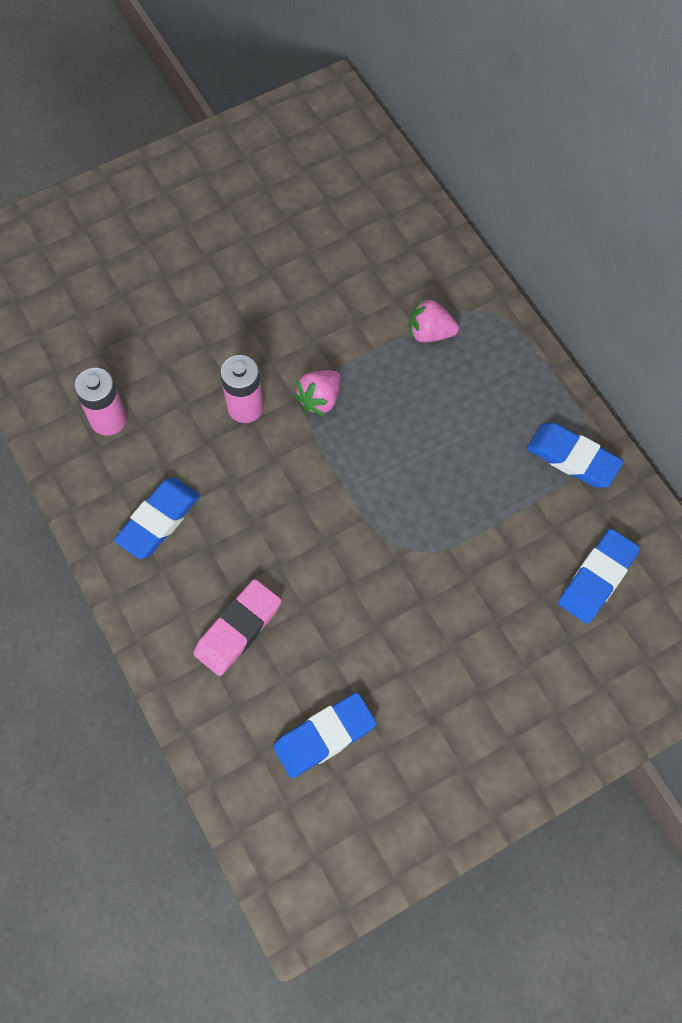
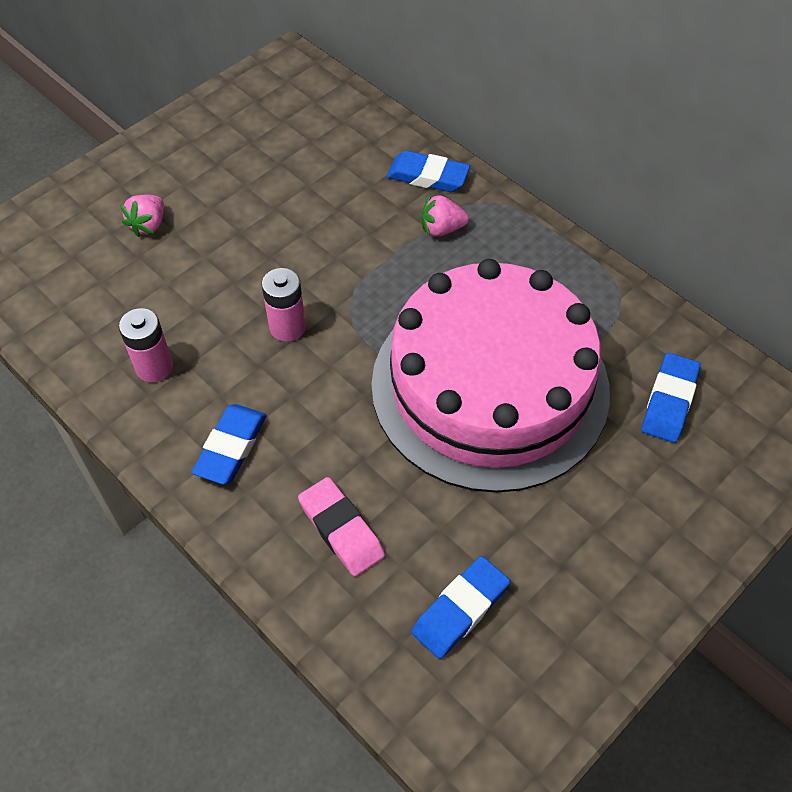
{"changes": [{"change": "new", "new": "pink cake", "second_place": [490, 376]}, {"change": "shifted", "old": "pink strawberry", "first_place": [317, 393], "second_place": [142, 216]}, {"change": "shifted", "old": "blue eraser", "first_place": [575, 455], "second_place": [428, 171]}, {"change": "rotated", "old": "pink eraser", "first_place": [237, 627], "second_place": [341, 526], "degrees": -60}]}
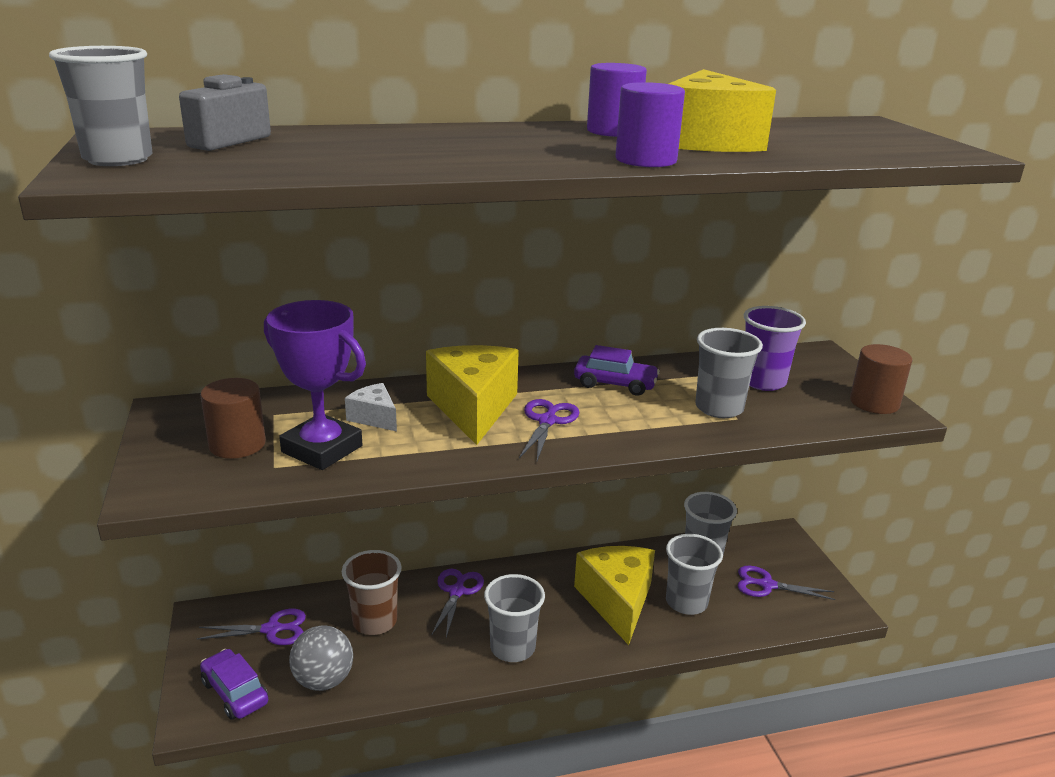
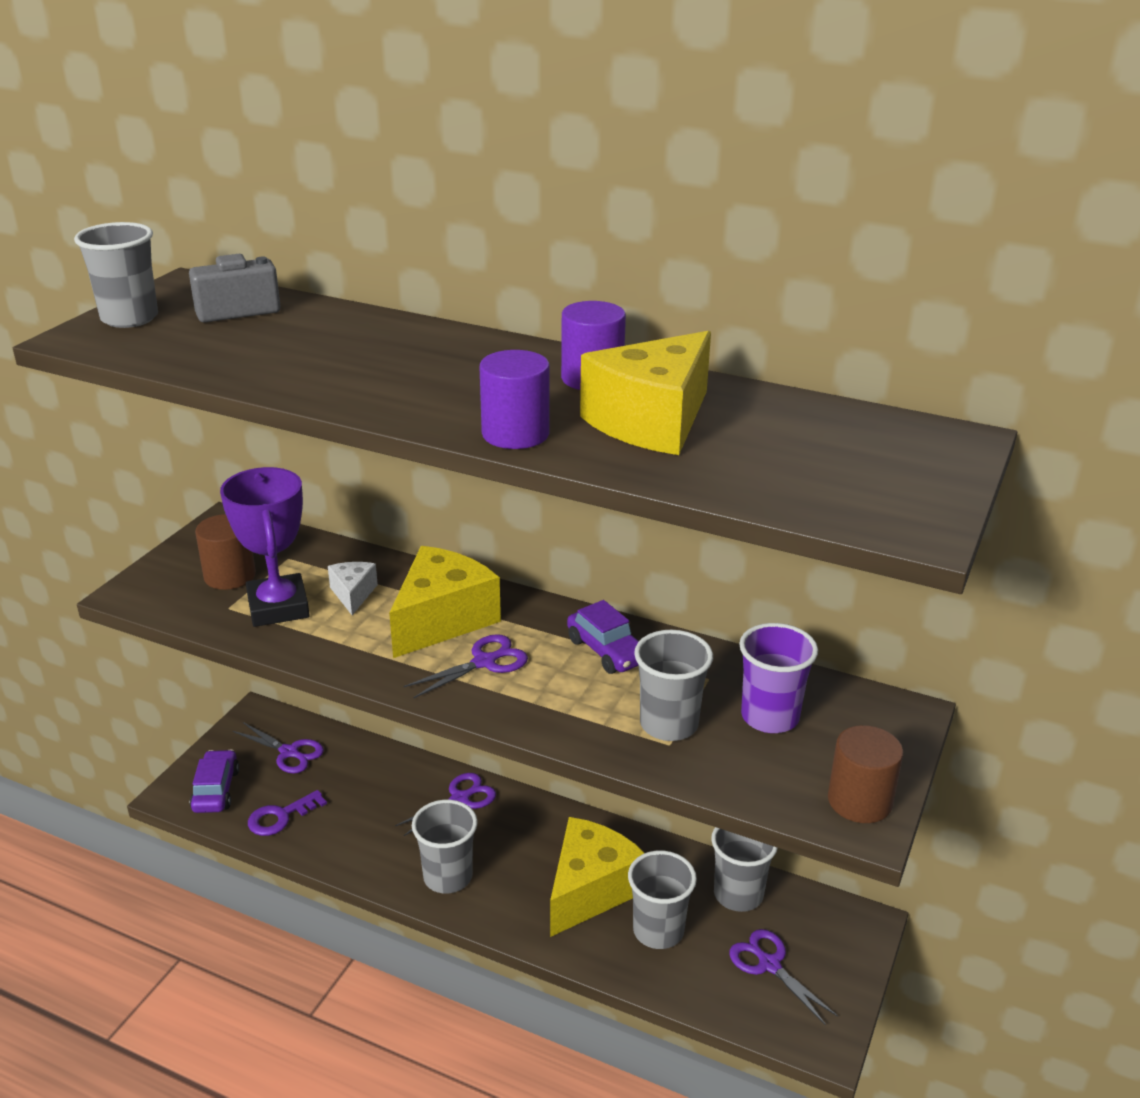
{"changes": [{"change": "gone", "old": "brown cup", "first_place": [372, 592]}, {"change": "swapped", "old": "grey ball", "new": "purple key", "first_place": [321, 658], "second_place": [287, 813]}]}
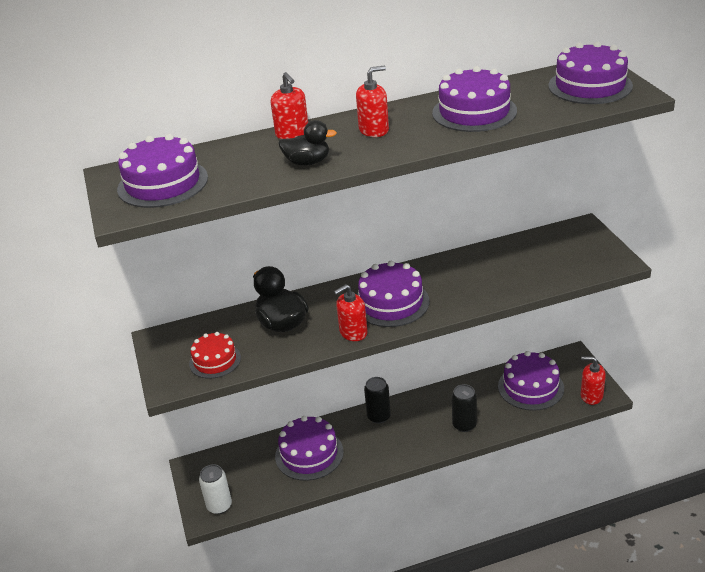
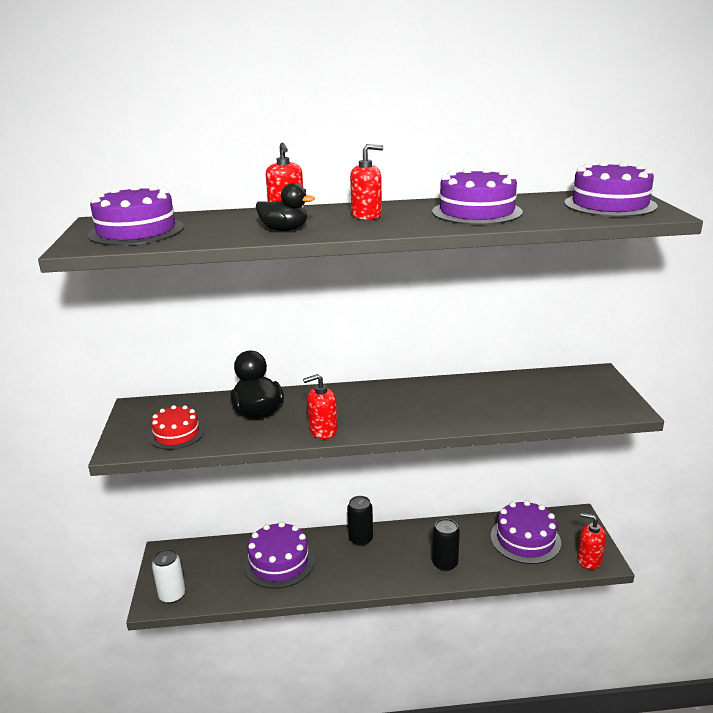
{"changes": [{"change": "gone", "old": "purple cake", "first_place": [393, 294]}]}
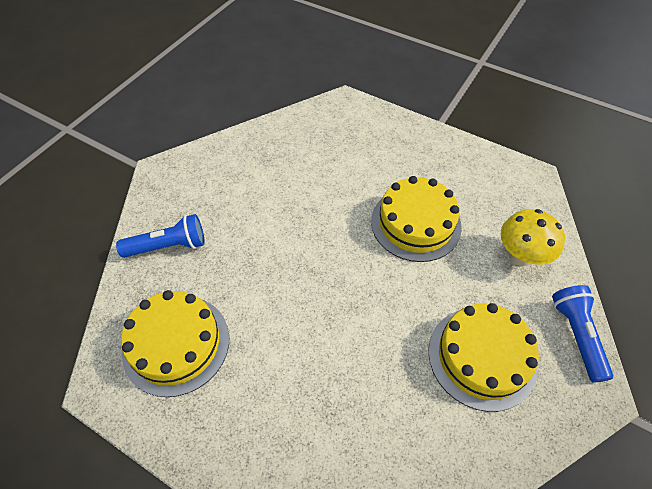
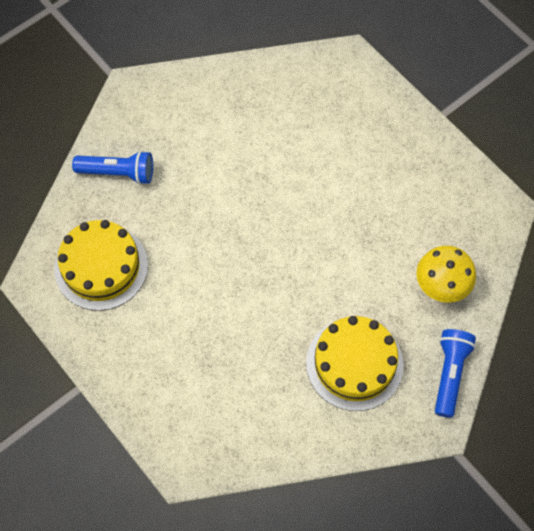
{"changes": [{"change": "gone", "old": "yellow cake", "first_place": [416, 219]}]}
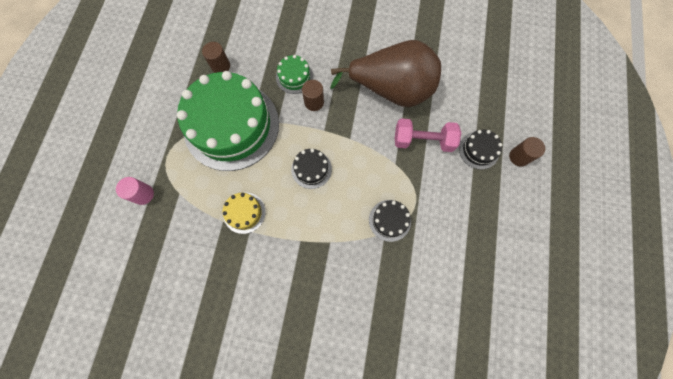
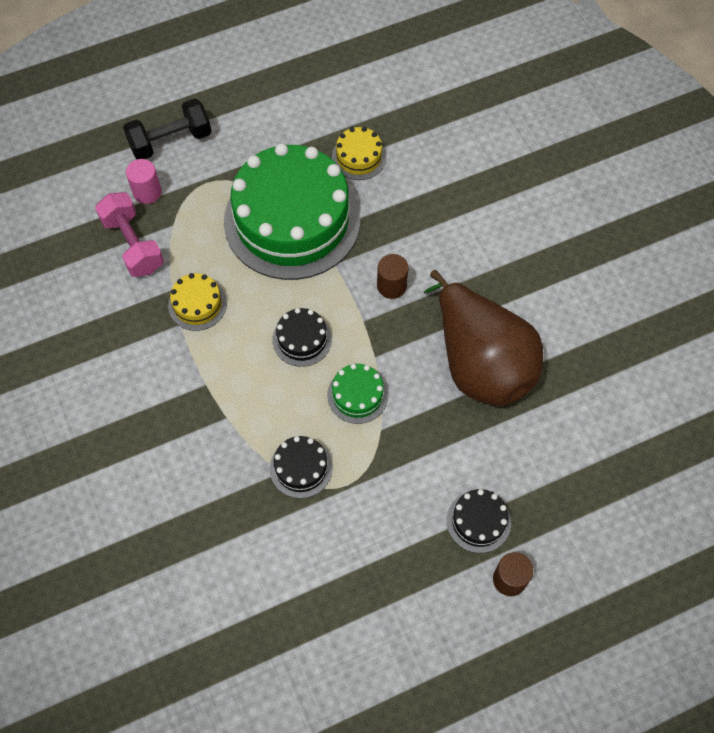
{"changes": [{"change": "new", "new": "black dumbbell", "second_place": [167, 128]}, {"change": "shifted", "old": "green cake", "first_place": [294, 74], "second_place": [357, 394]}, {"change": "shifted", "old": "pink dumbbell", "first_place": [428, 135], "second_place": [129, 234]}, {"change": "swapped", "old": "brown cylinder", "new": "yellow cake", "first_place": [216, 57], "second_place": [359, 153]}]}
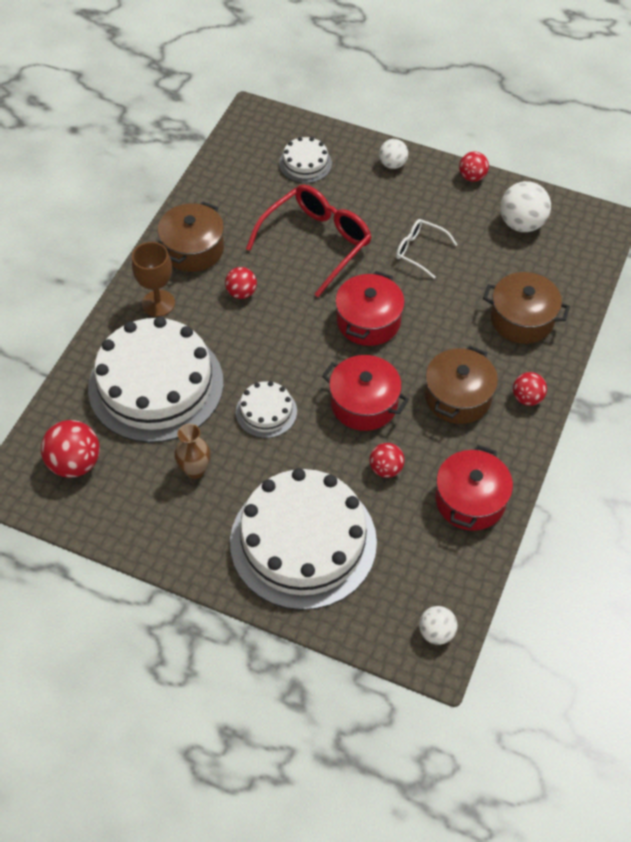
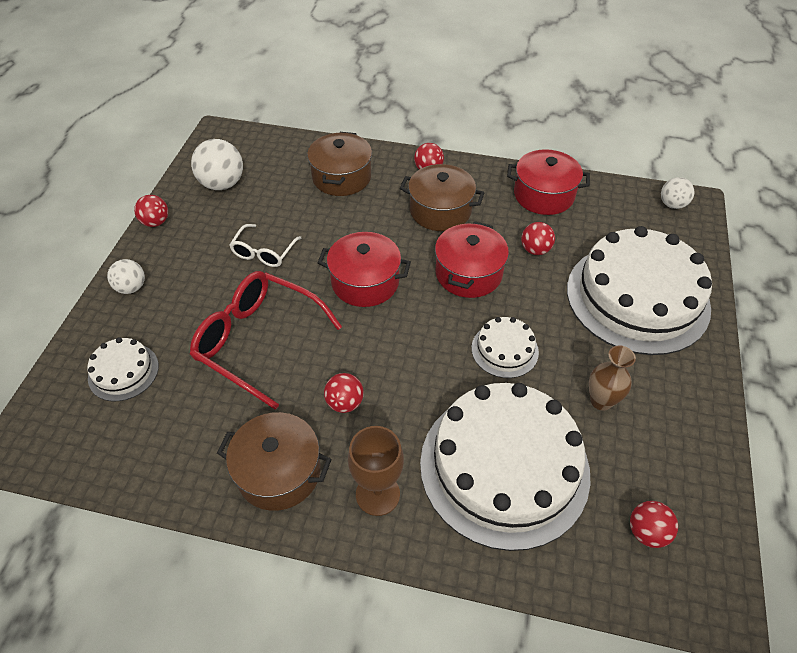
{"changes": [{"change": "scaled", "old": "red ball", "first_place": [70, 449], "second_place": [654, 524], "factor": 0.61}]}
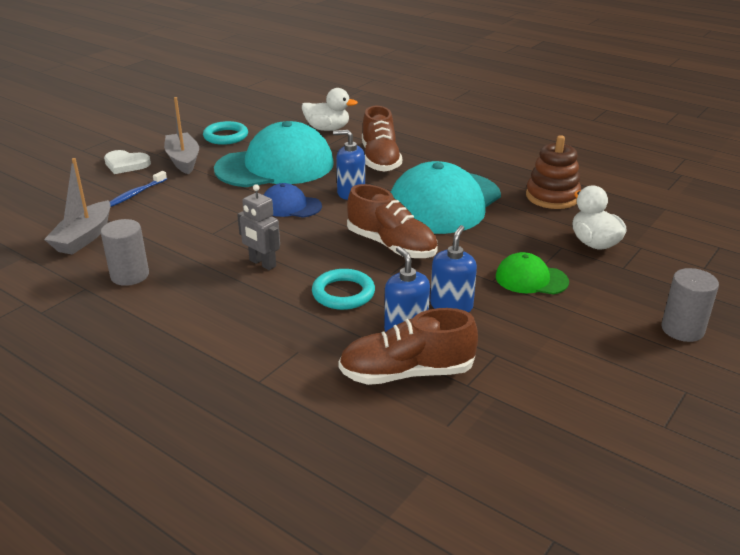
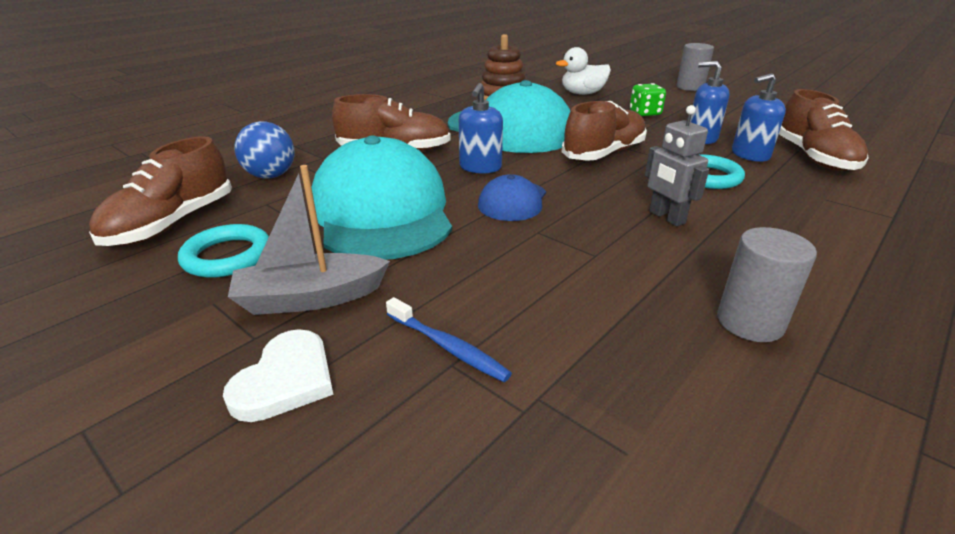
{"changes": [{"change": "gone", "old": "grey boat", "first_place": [77, 206]}, {"change": "new", "new": "brown shoe", "second_place": [160, 191]}, {"change": "swapped", "old": "white duck", "new": "blue ball", "first_place": [330, 109], "second_place": [265, 149]}, {"change": "swapped", "old": "green cap", "new": "green dice", "first_place": [532, 273], "second_place": [648, 99]}, {"change": "rotated", "old": "grey robot", "first_place": [258, 227], "second_place": [677, 165], "degrees": 105}]}
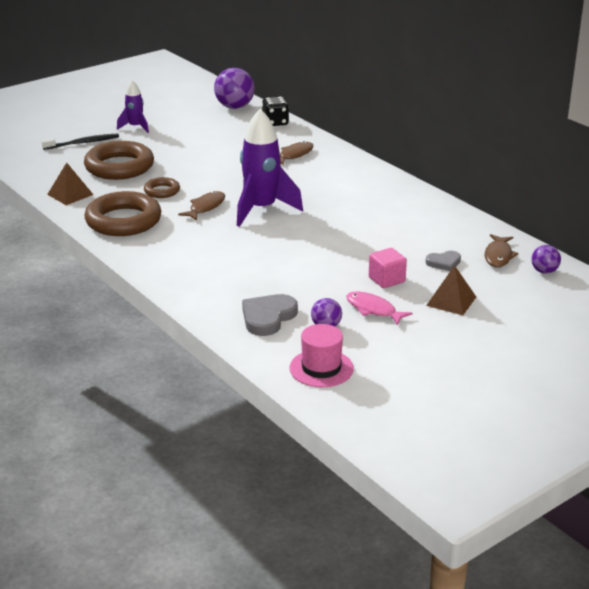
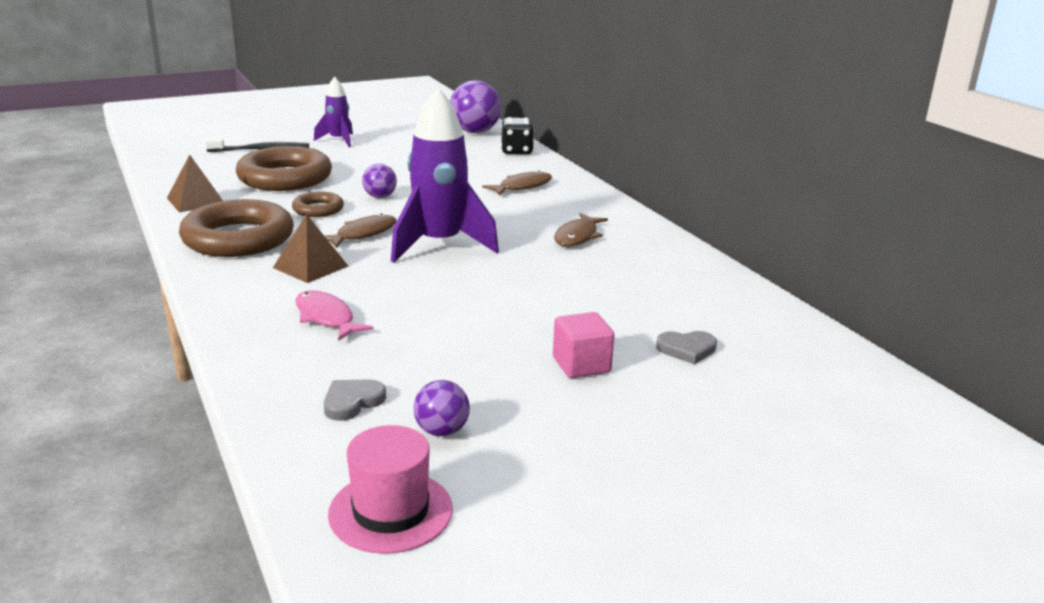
{"changes": [{"change": "shifted", "old": "pink fish", "first_place": [379, 308], "second_place": [334, 315]}, {"change": "shifted", "old": "brown pyramid", "first_place": [451, 290], "second_place": [310, 248]}, {"change": "shifted", "old": "brown fish", "first_place": [502, 250], "second_place": [581, 229]}, {"change": "shifted", "old": "purple ball", "first_place": [546, 259], "second_place": [379, 181]}, {"change": "scaled", "old": "grey heart", "first_place": [270, 315], "second_place": [355, 400], "factor": 0.6}]}
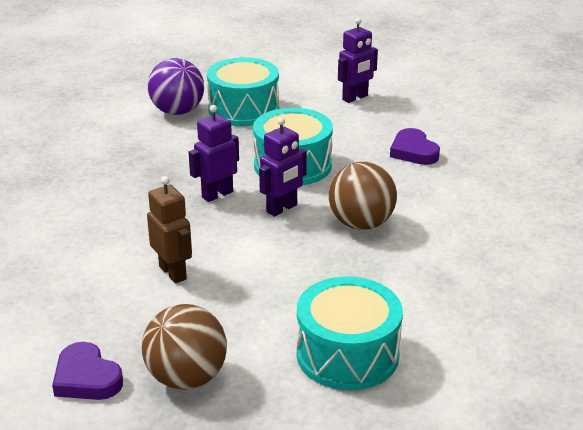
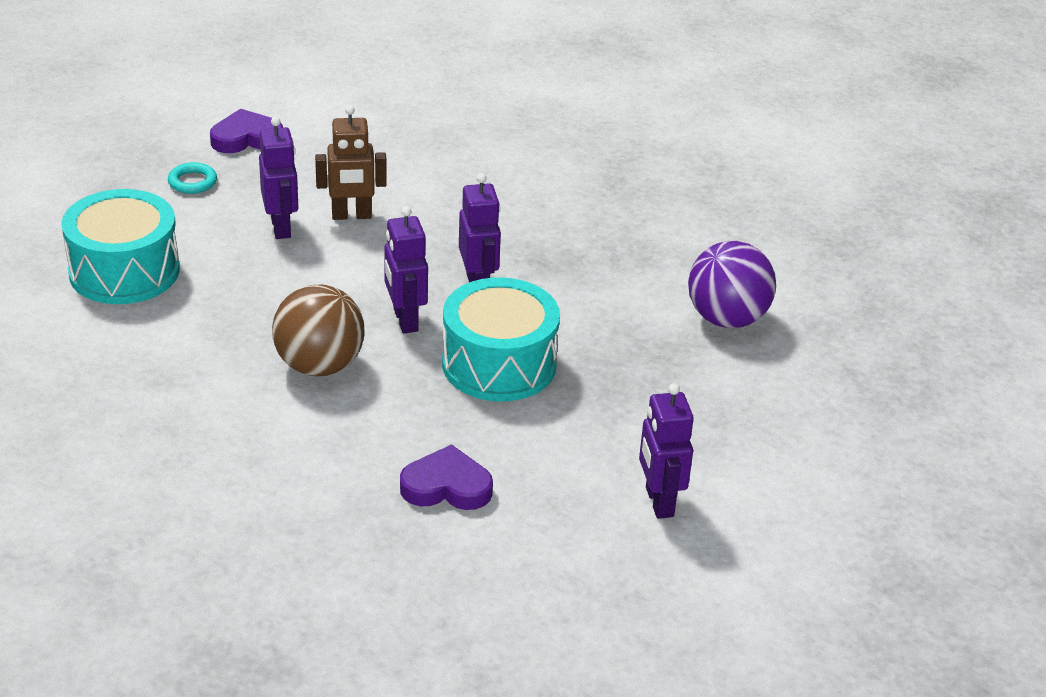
{"changes": [{"change": "gone", "old": "turquoise drum", "first_place": [243, 91]}, {"change": "new", "new": "purple robot", "second_place": [278, 178]}, {"change": "swapped", "old": "brown ball", "new": "turquoise ring", "first_place": [184, 347], "second_place": [192, 178]}]}
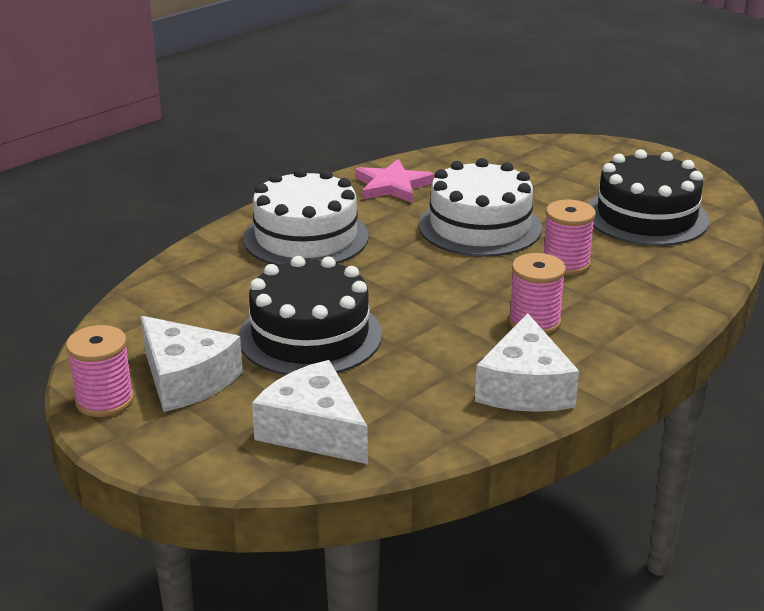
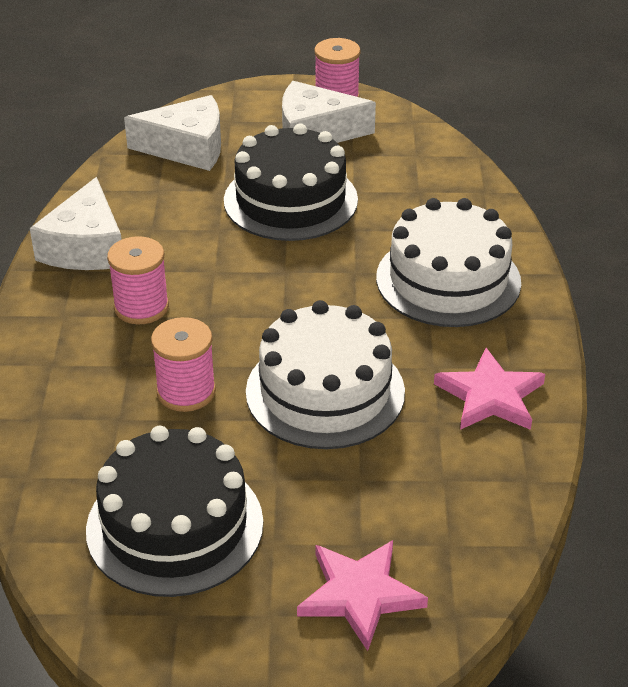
{"changes": [{"change": "new", "new": "pink star", "second_place": [362, 595]}, {"change": "rotated", "old": "white cheese", "first_place": [527, 362], "second_place": [76, 223], "degrees": -135}]}
